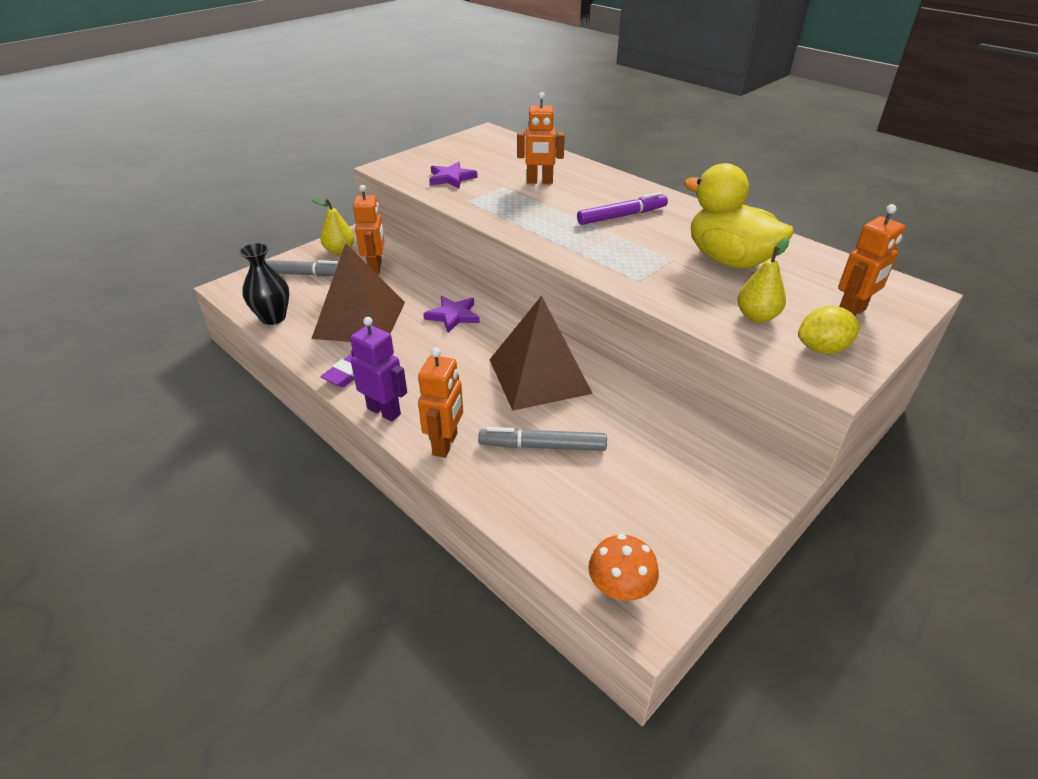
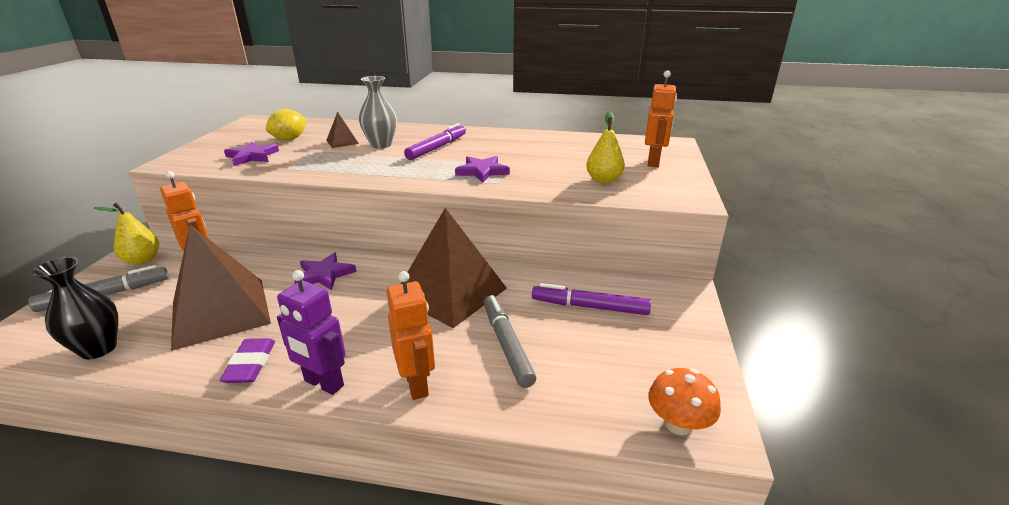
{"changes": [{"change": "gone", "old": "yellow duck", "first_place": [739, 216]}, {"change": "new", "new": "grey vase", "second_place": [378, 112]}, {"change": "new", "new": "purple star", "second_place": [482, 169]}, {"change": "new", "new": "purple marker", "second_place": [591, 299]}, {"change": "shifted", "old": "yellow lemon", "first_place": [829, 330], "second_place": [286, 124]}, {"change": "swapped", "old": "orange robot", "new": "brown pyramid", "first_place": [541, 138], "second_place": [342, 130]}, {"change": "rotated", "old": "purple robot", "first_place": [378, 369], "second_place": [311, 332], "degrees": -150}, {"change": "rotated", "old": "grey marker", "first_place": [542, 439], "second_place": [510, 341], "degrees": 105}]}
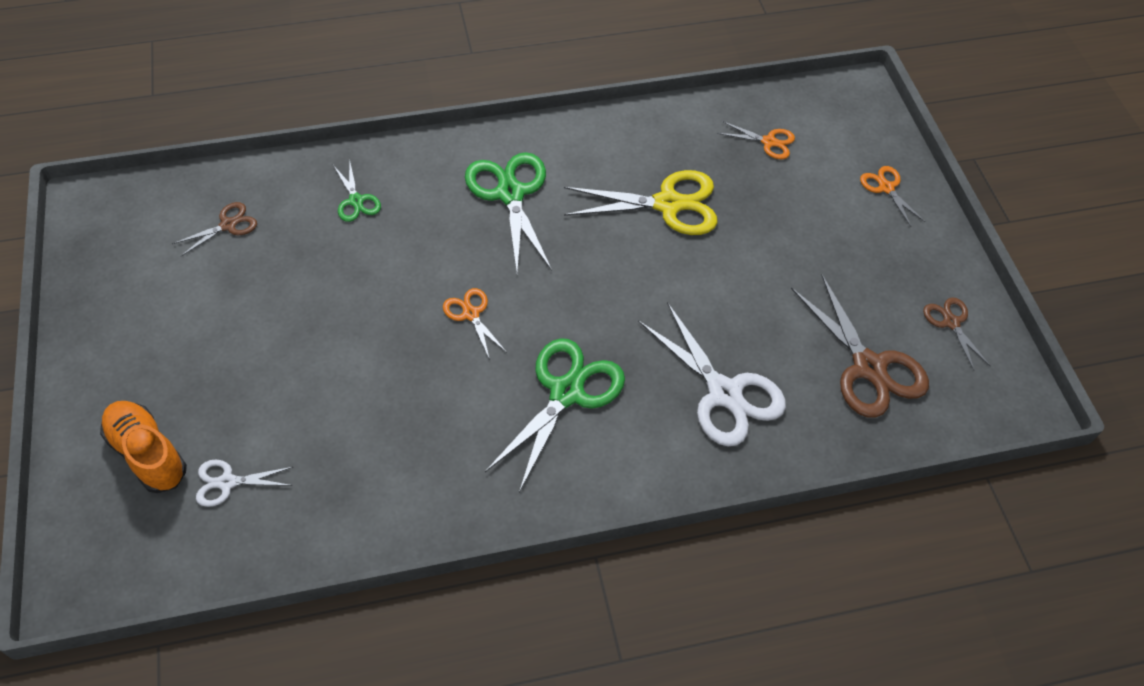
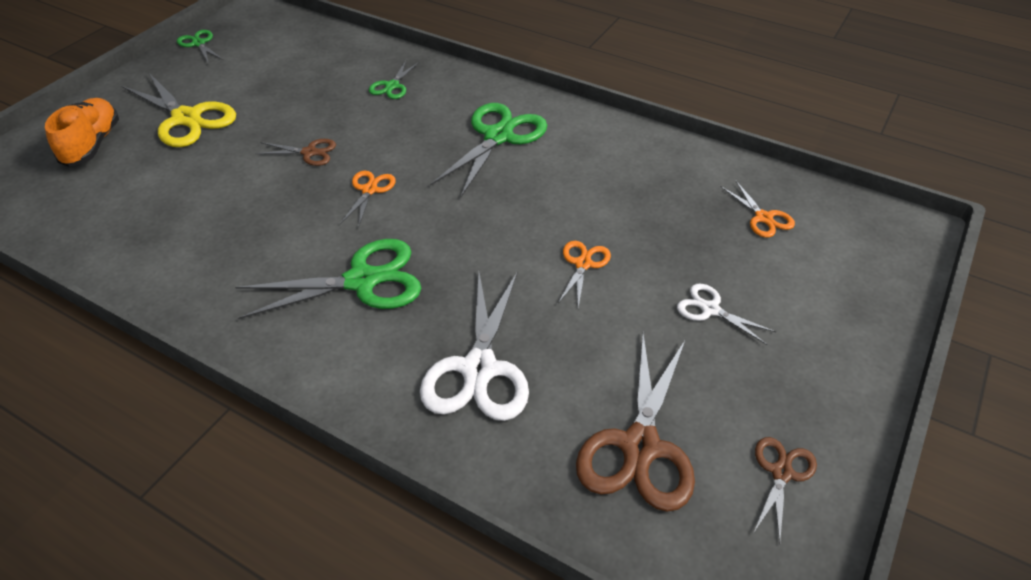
{"changes": [{"change": "new", "new": "green scissors", "second_place": [200, 47]}, {"change": "shifted", "old": "brown scissors", "first_place": [214, 229], "second_place": [295, 152]}, {"change": "shifted", "old": "white scissors", "first_place": [244, 483], "second_place": [726, 314]}, {"change": "shifted", "old": "yellow scissors", "first_place": [641, 202], "second_place": [178, 109]}, {"change": "shifted", "old": "orange scissors", "first_place": [892, 196], "second_place": [584, 274]}]}
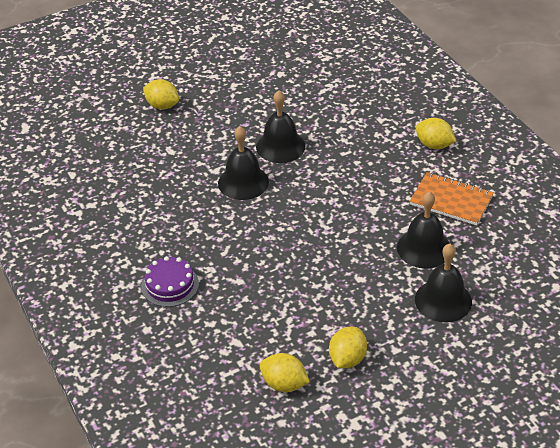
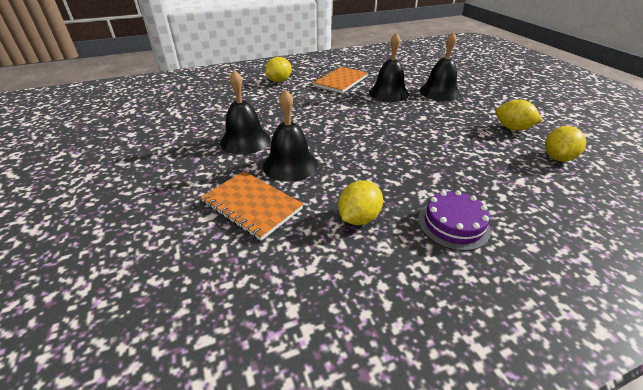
{"changes": [{"change": "new", "new": "orange notebook", "second_place": [251, 206]}, {"change": "shifted", "old": "yellow lemon", "first_place": [161, 94], "second_place": [360, 203]}]}
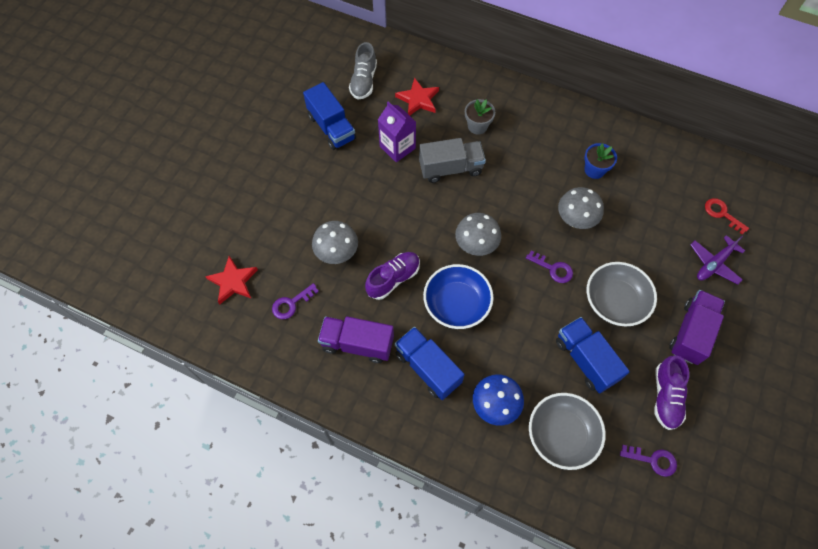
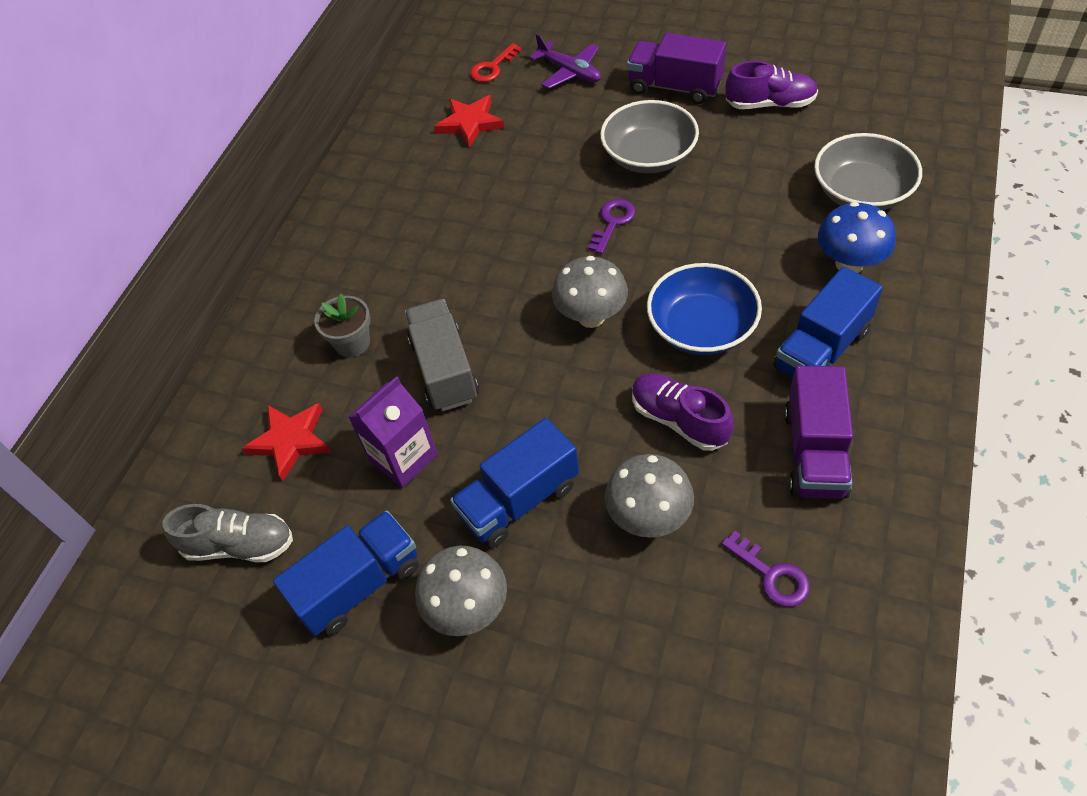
{"changes": [{"change": "gone", "old": "blue flower pot", "first_place": [600, 161]}, {"change": "gone", "old": "purple key", "first_place": [648, 461]}, {"change": "shifted", "old": "red star", "first_place": [231, 280], "second_place": [469, 121]}, {"change": "shifted", "old": "blue truck", "first_place": [593, 355], "second_place": [514, 483]}, {"change": "shifted", "old": "grey mushroom", "first_place": [581, 208], "second_place": [461, 591]}]}
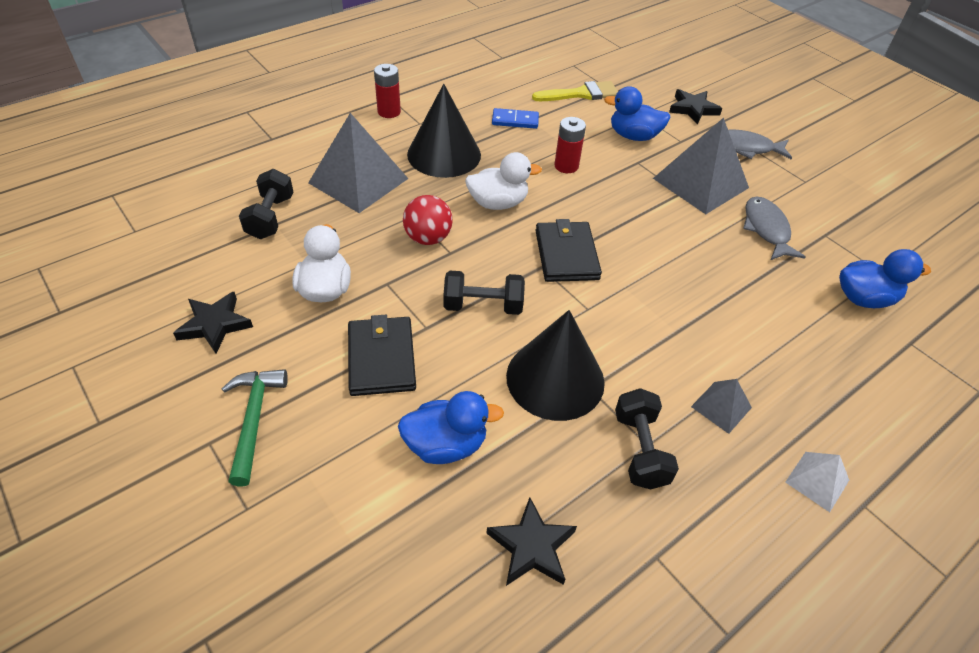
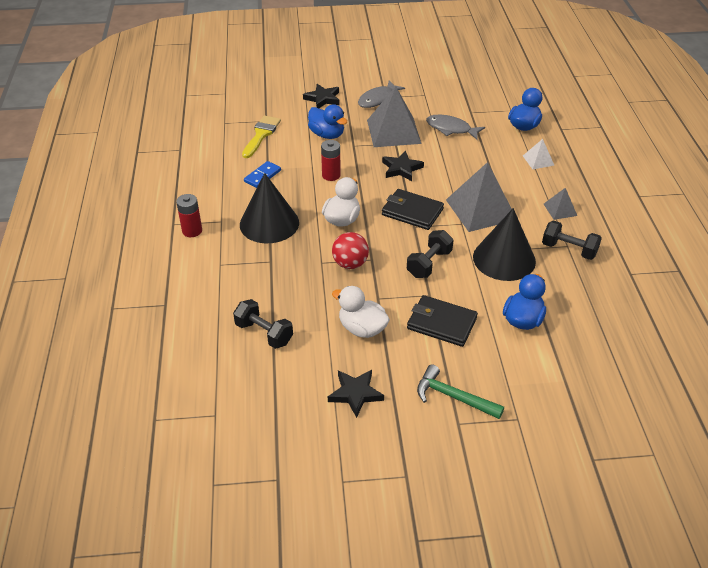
{"changes": [{"change": "shifted", "old": "grey pyramid", "first_place": [358, 163], "second_place": [479, 197]}, {"change": "shifted", "old": "black star", "first_place": [531, 541], "second_place": [403, 166]}, {"change": "shifted", "old": "white pyramid", "first_place": [817, 482], "second_place": [539, 154]}, {"change": "rotated", "old": "blue duck", "first_place": [637, 113], "second_place": [327, 121], "degrees": -90}]}
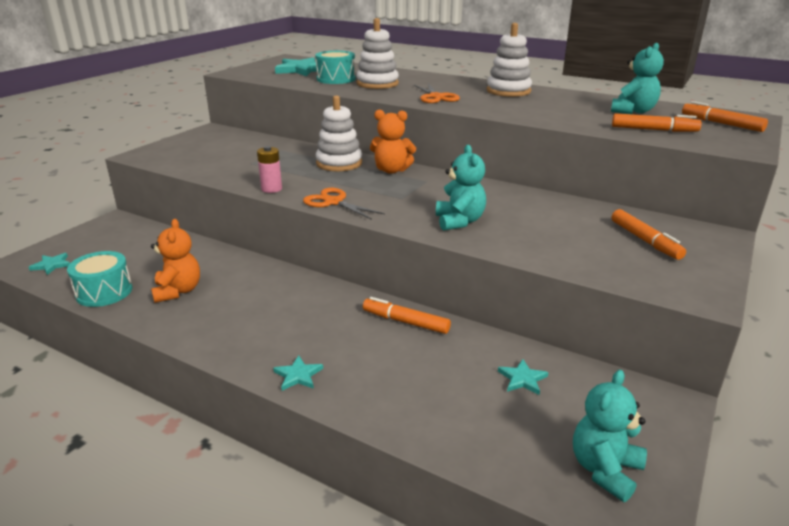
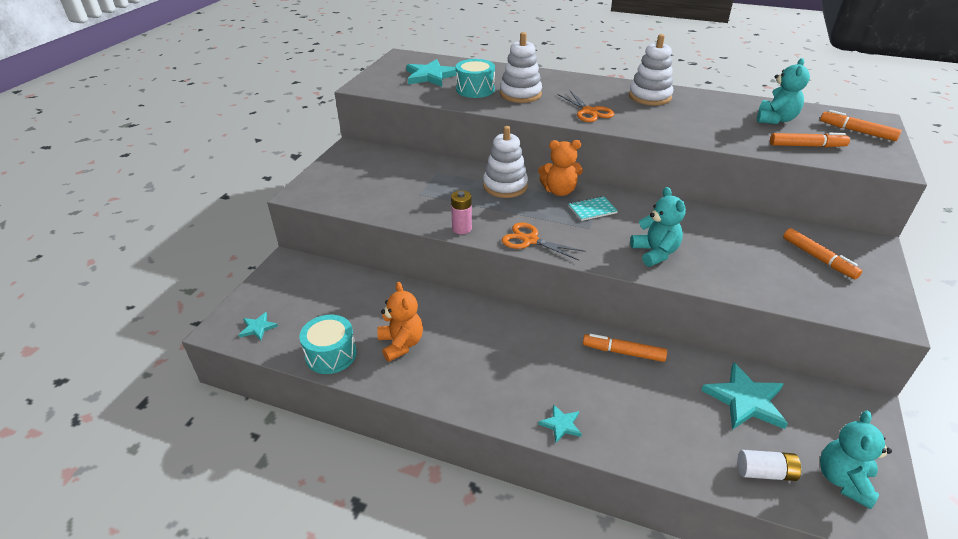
{"changes": [{"change": "new", "new": "turquoise notebook", "second_place": [593, 208]}, {"change": "new", "new": "white battery", "second_place": [770, 465]}, {"change": "scaled", "old": "turquoise star", "first_place": [523, 377], "second_place": [744, 396], "factor": 1.94}]}
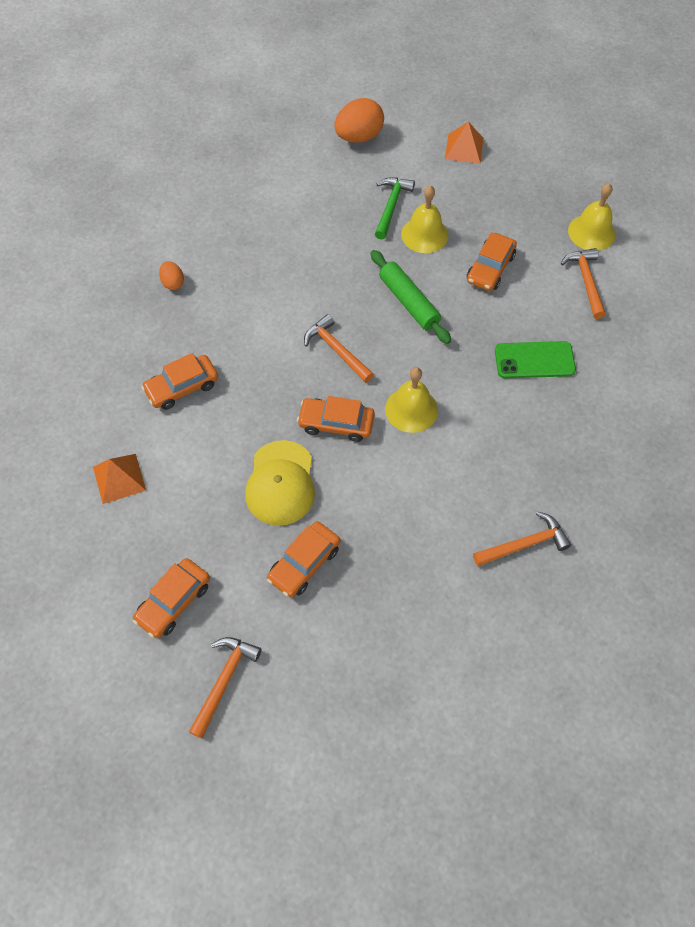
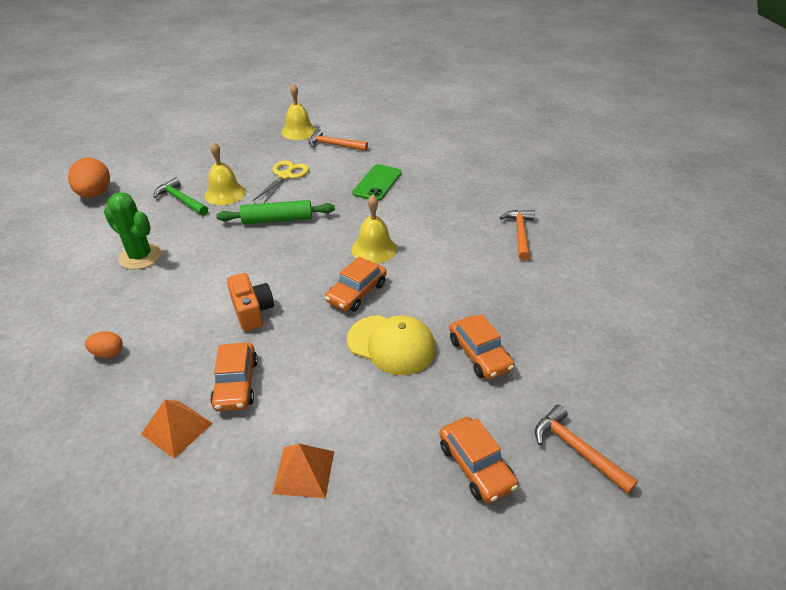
{"changes": [{"change": "gone", "old": "orange hammer", "first_place": [339, 348]}, {"change": "new", "new": "green cactus", "second_place": [133, 230]}, {"change": "new", "new": "orange camera", "second_place": [250, 302]}, {"change": "shifted", "old": "orange pyramid", "first_place": [464, 142], "second_place": [176, 429]}, {"change": "swapped", "old": "orange car", "new": "yellow scissors", "first_place": [492, 261], "second_place": [281, 182]}]}
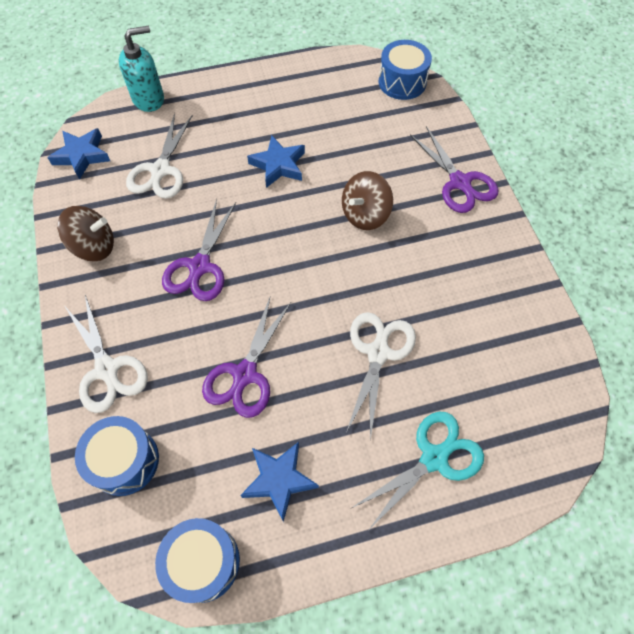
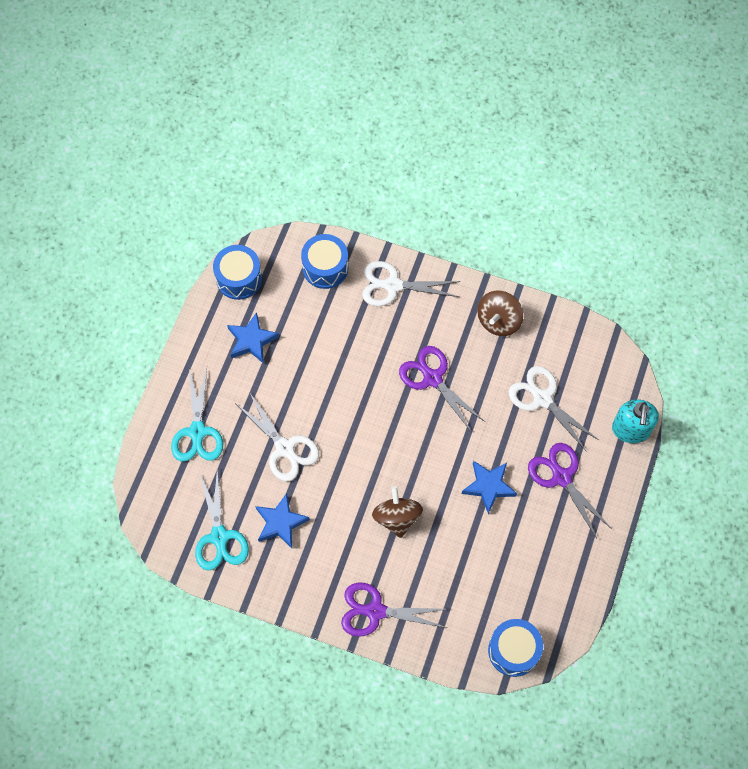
{"changes": [{"change": "new", "new": "turquoise scissors", "second_place": [222, 520]}, {"change": "shifted", "old": "blue star", "first_place": [78, 154], "second_place": [282, 520]}, {"change": "shifted", "old": "purple scissors", "first_place": [246, 356], "second_place": [570, 490]}]}
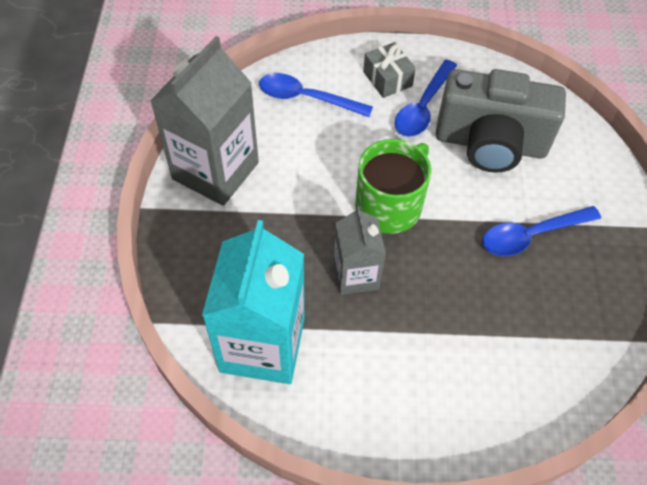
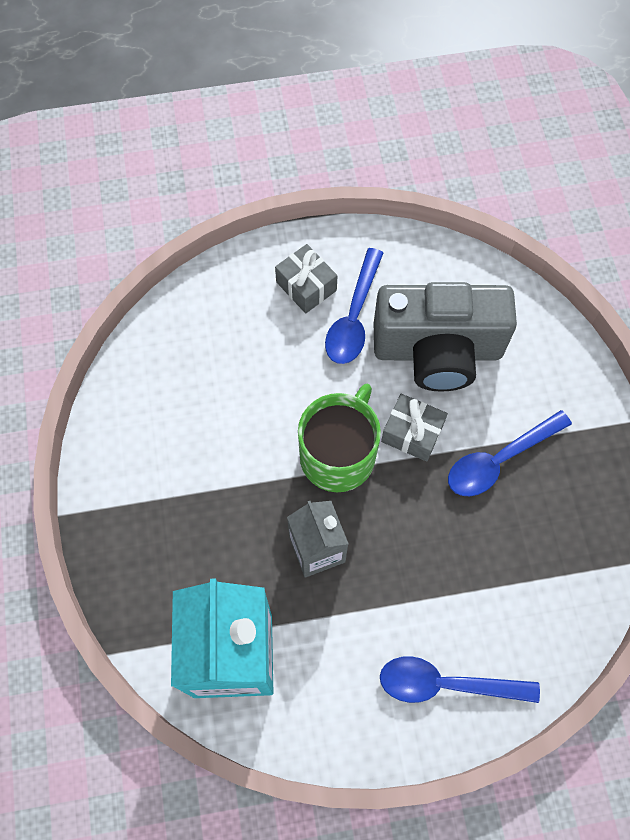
{"changes": [{"change": "gone", "old": "grey carton", "first_place": [204, 121]}, {"change": "new", "new": "grey gift", "second_place": [414, 428]}, {"change": "shifted", "old": "blue spoon", "first_place": [316, 95], "second_place": [460, 679]}]}
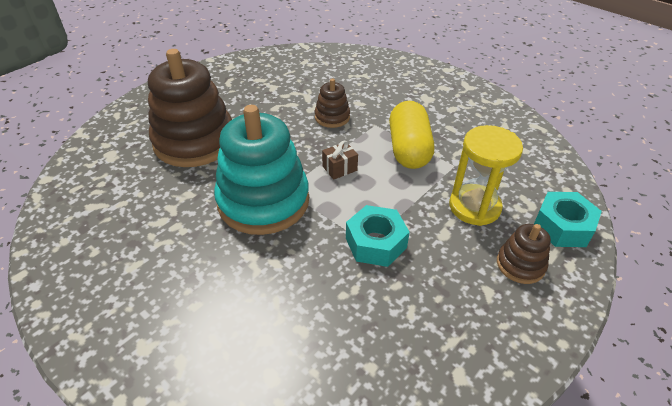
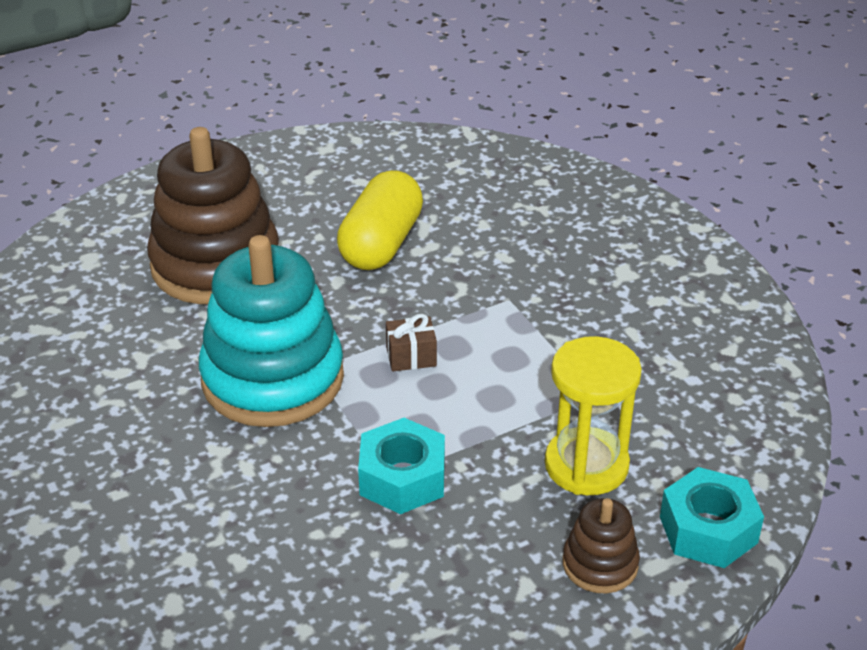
{"changes": [{"change": "gone", "old": "brown stacking toy", "first_place": [332, 103]}, {"change": "shifted", "old": "yellow capsule", "first_place": [411, 135], "second_place": [380, 220]}]}
